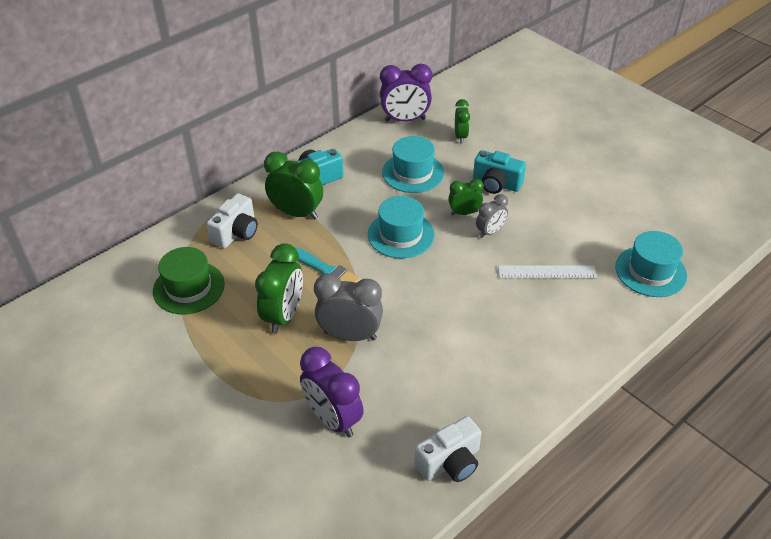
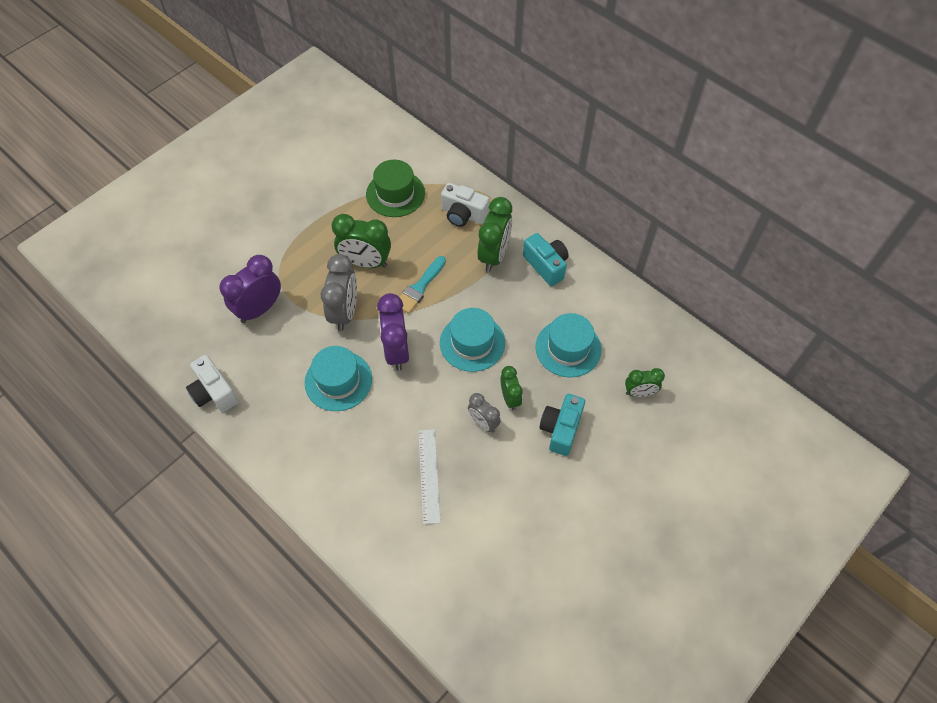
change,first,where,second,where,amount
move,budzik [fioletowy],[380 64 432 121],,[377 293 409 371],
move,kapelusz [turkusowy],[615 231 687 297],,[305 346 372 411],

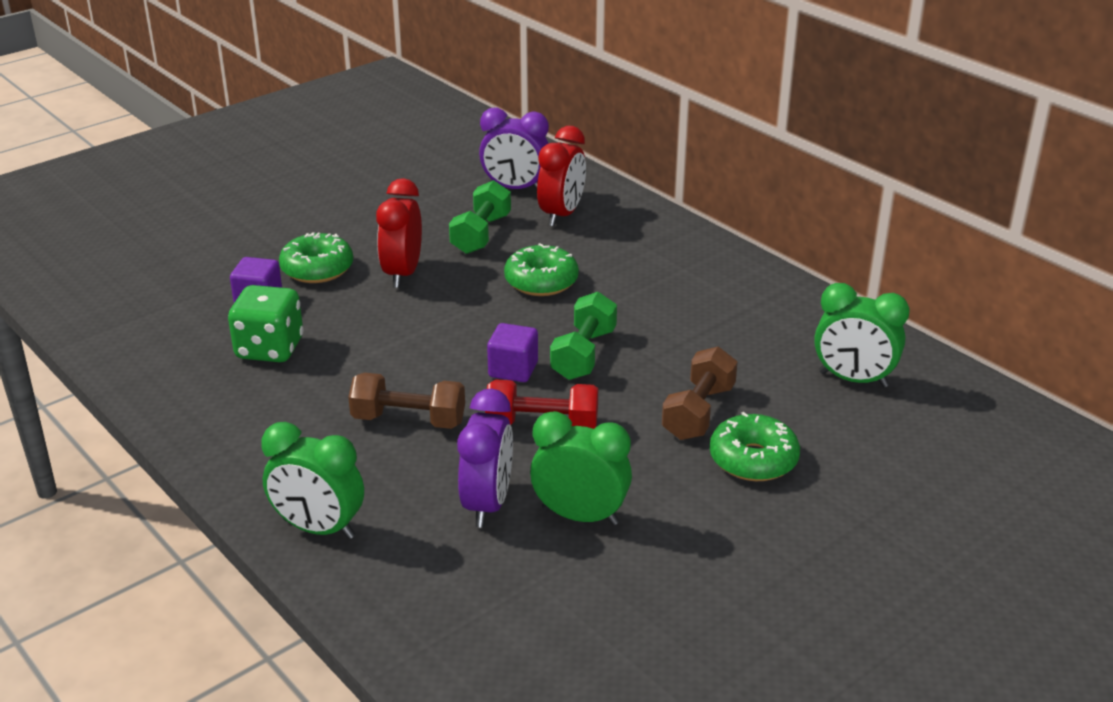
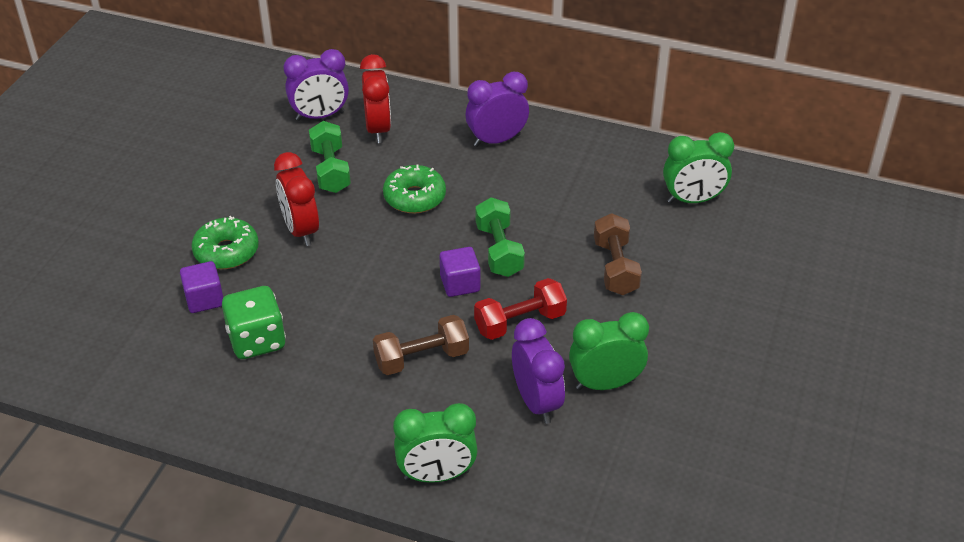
change,first,where,second,where,amount
delete,donut [zielony],[710 412 800 481],,,
insert,,,budzik [fioletowy],[466 72 529 147],

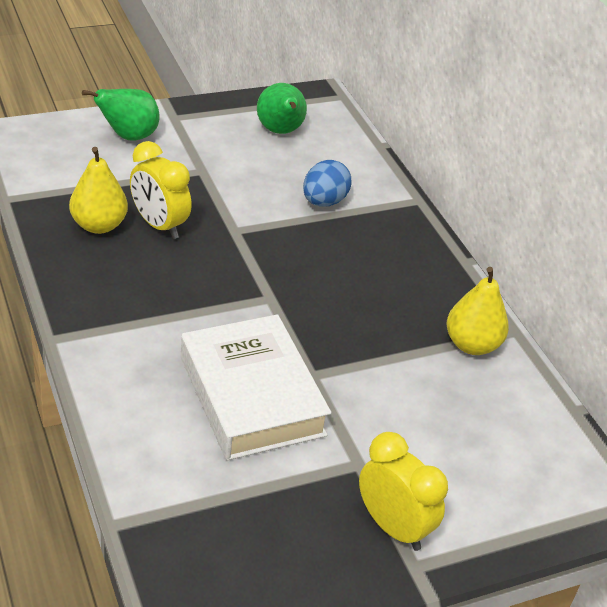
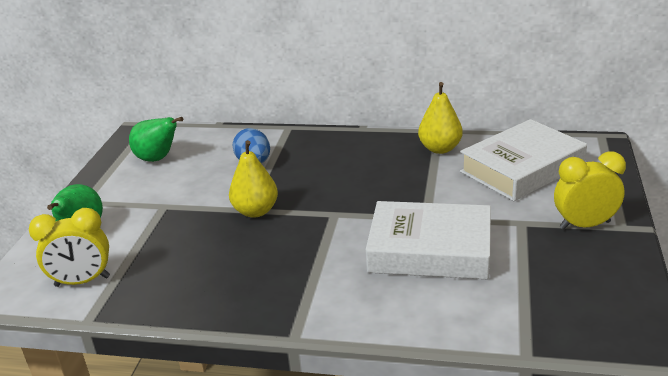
change,first,where,second,where,amount
insert,,,książka [biały],[460 119 587 201],
move,gruszka [żółty],[69 147 128 234],,[229 140 278 218],
move,budzik [żółty],[130 141 192 239],,[29 208 110 287],

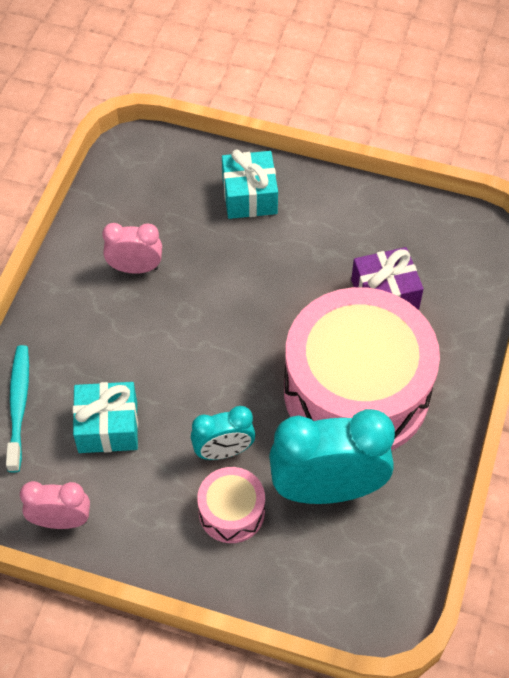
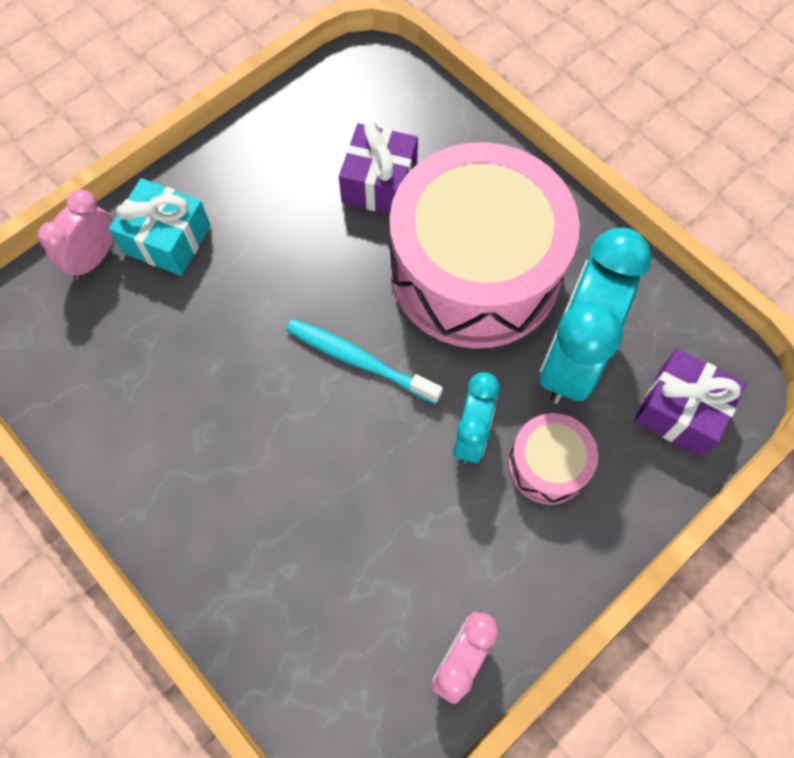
change,first,where,second,where,amount
delete,prezent [turkusowy],[73 382 138 453],,,
insert,,,prezent [fioletowy],[634 349 746 456],
move,szczoteczka do zębów [turkusowy],[6 345 29 473],,[286 319 443 404],
move,budzik [różowy],[102 223 162 274],,[38 190 113 279],

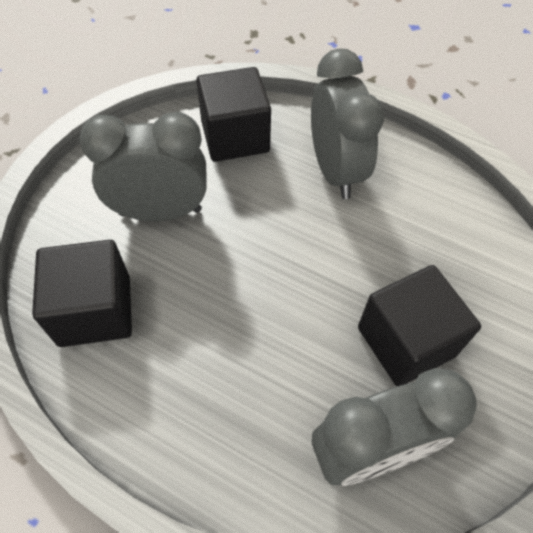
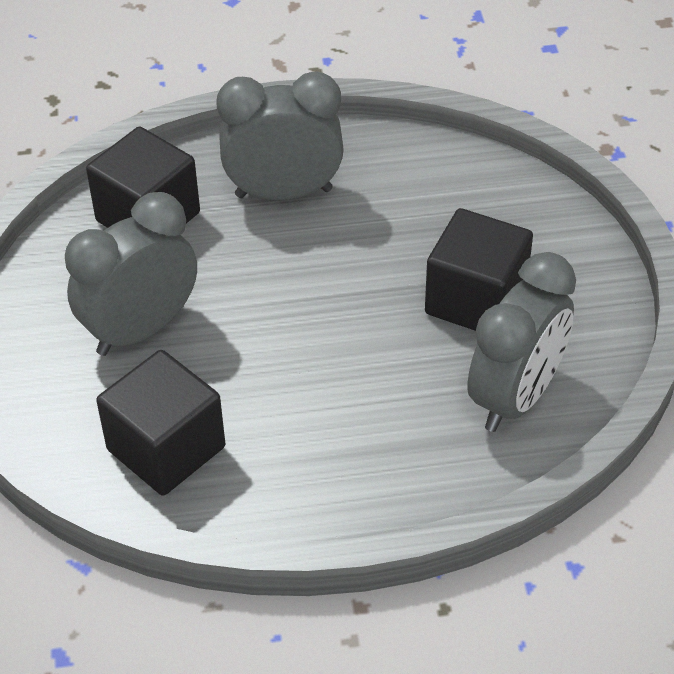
change,first,where,second,where,amount
rotate,budzik [szary],[311 48 384 199],,[216 71 344 200],45 degrees counterclockwise

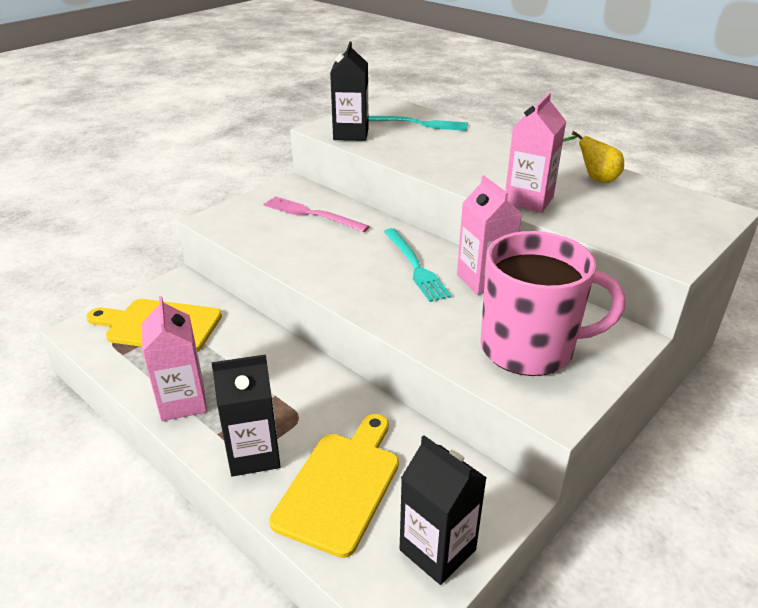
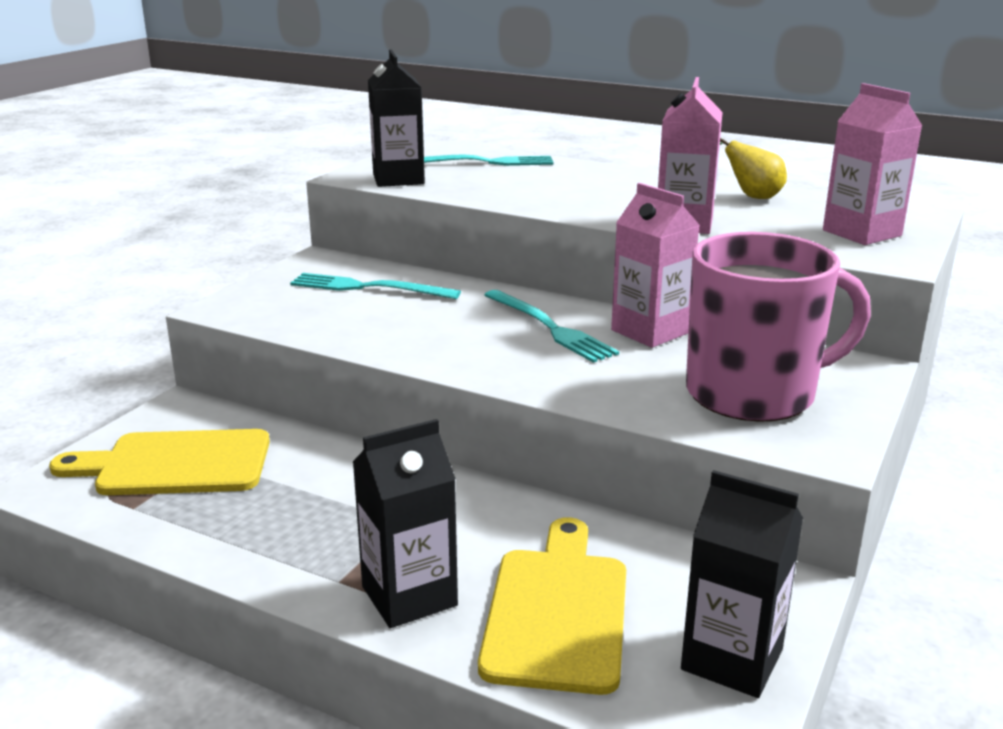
change,first,where,second,where,amount
move,karton mleka [różowy],[142 296 207 421],,[823 83 922 245],
recolor,widelec [różowy],[264 196 370 232],widelec [turkusowy],[290 273 461 299],

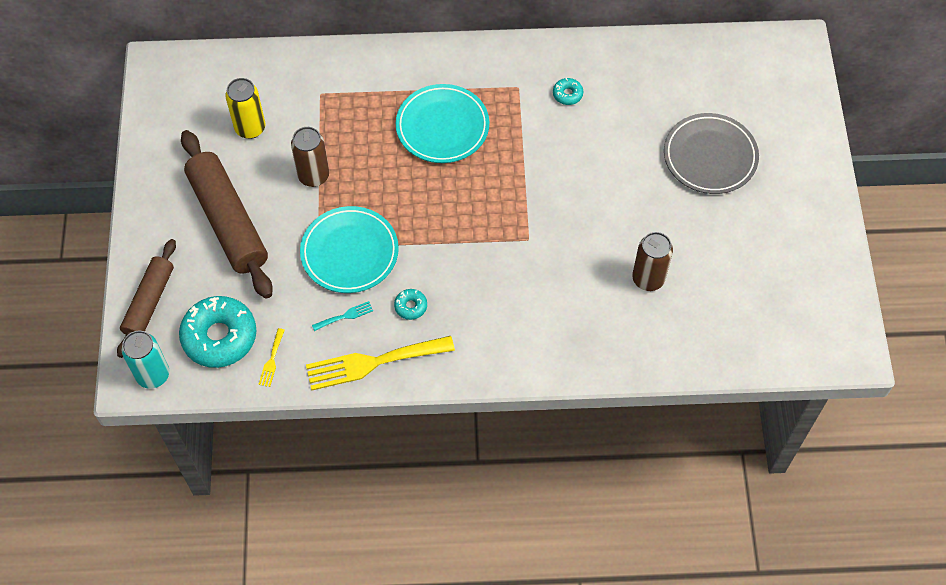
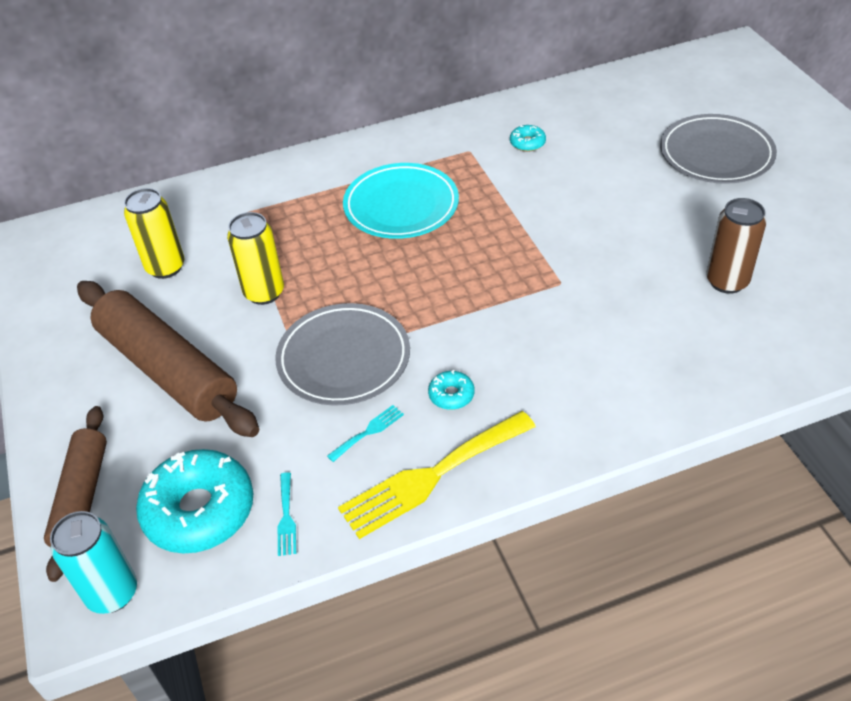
change,first,where,second,where,amount
recolor,widelec [żółty],[258 328 285 387],widelec [turkusowy],[277 472 296 556],
recolor,puszka [brązowy],[291 127 329 187],puszka [żółty],[227 212 284 305],
recolor,talerz [turkusowy],[300 206 399 293],talerz [szary],[275 303 410 405],

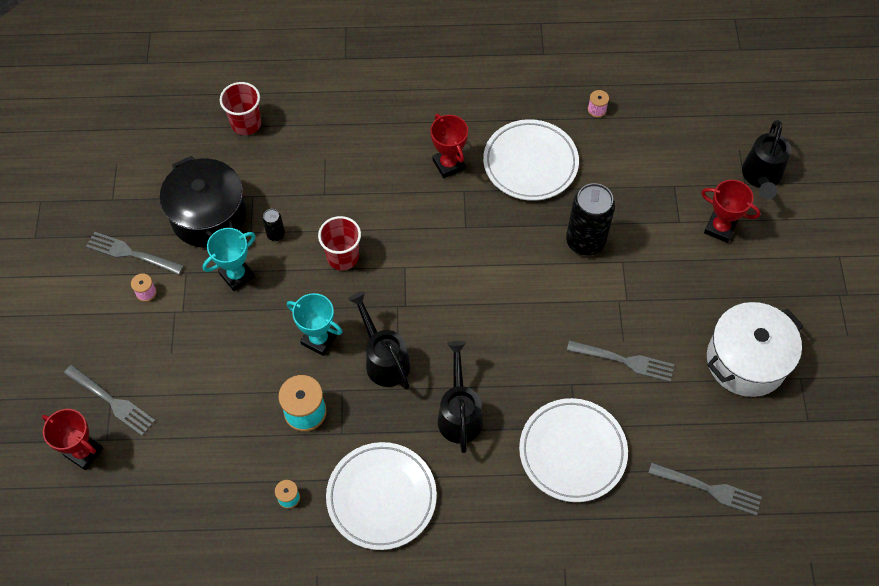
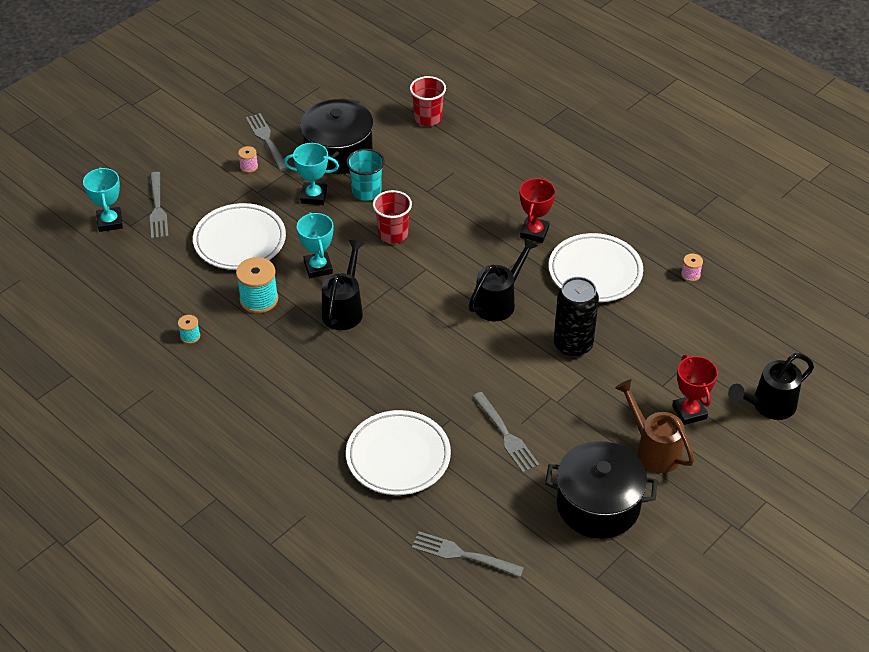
change,first,where,second,where,amount
insert,,,konewka [brązowy],[615 379 695 473],
move,talerz [biały],[326 442 437 550],,[193 203 286 270],
move,konewka [czarny],[438 341 483 453],,[468 237 538 321],
replace,puszka [czarny],[262 209 285 241],szklanka [turkusowy],[346 149 385 201],
recolor,puchar [czerwony],[42 409 103 470],puchar [turkusowy],[83 167 123 232],
recolor,garnek [biały],[707 302 803 397],garnek [czarny],[545 441 658 539],
rotate,widelec [szary],[648 463 762 516],,[412 531 524 577],135 degrees clockwise

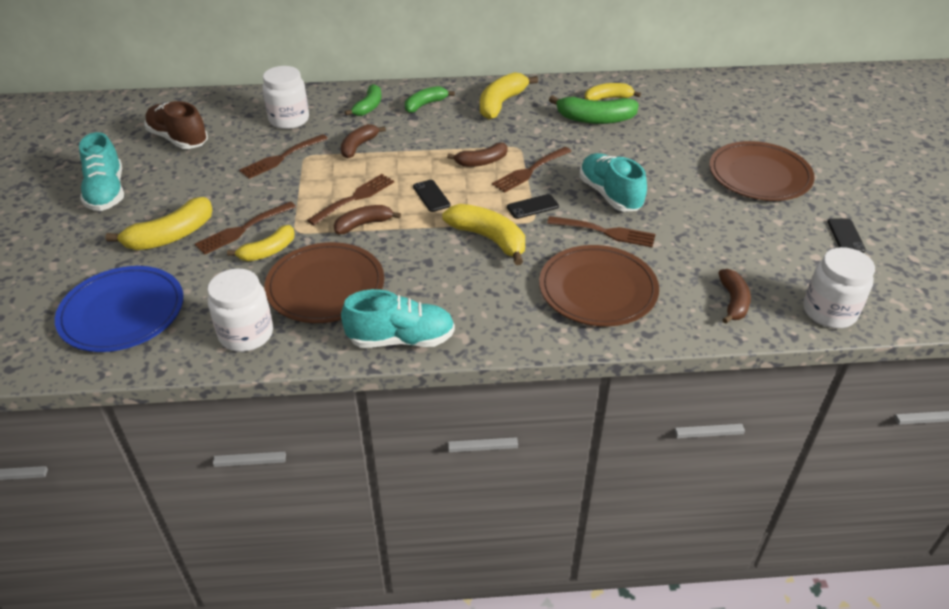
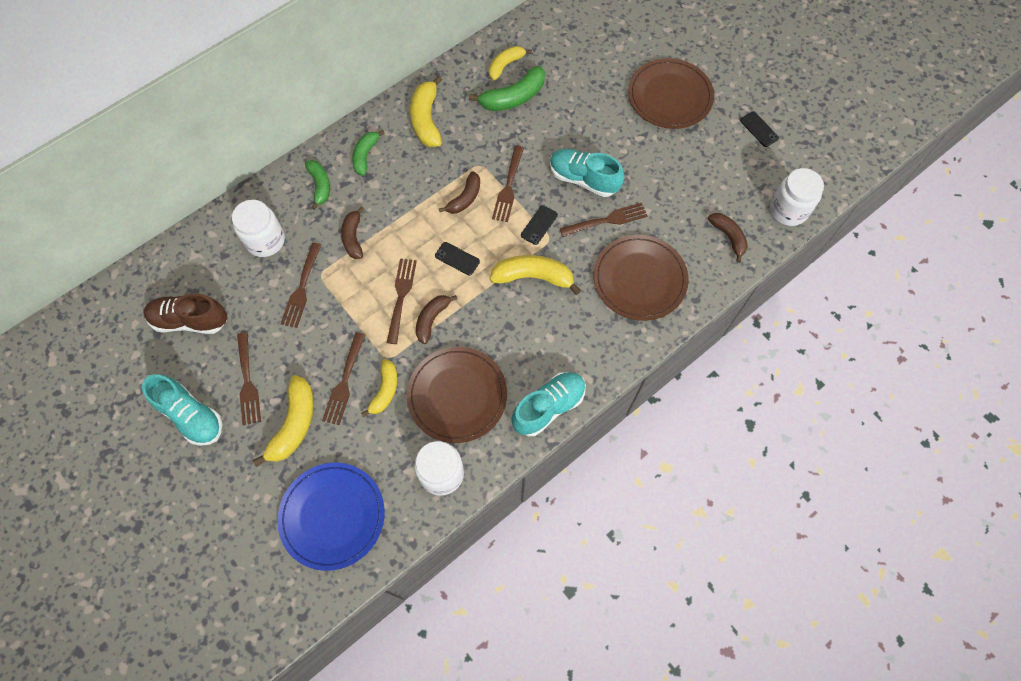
change,first,where,second,where,amount
insert,,,widelec [brązowy],[237 332 261 426],

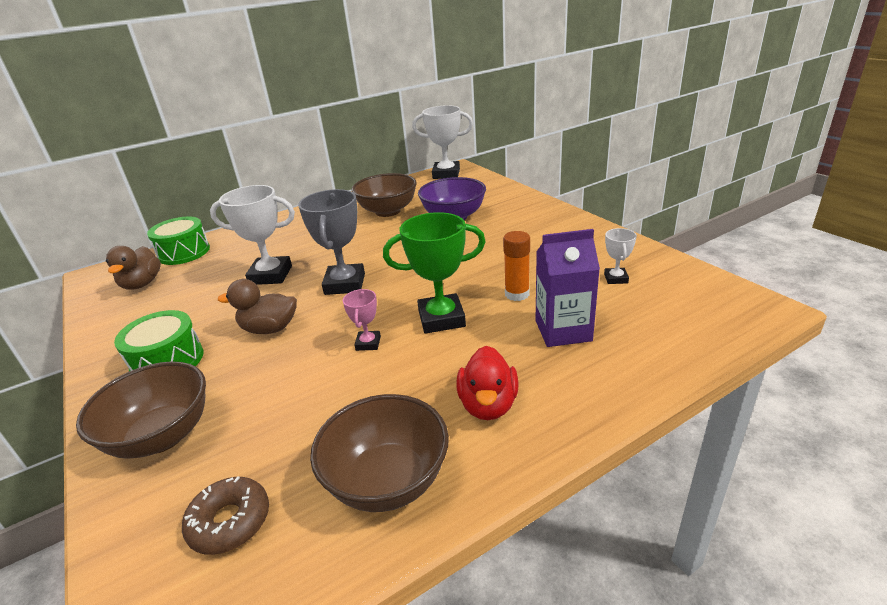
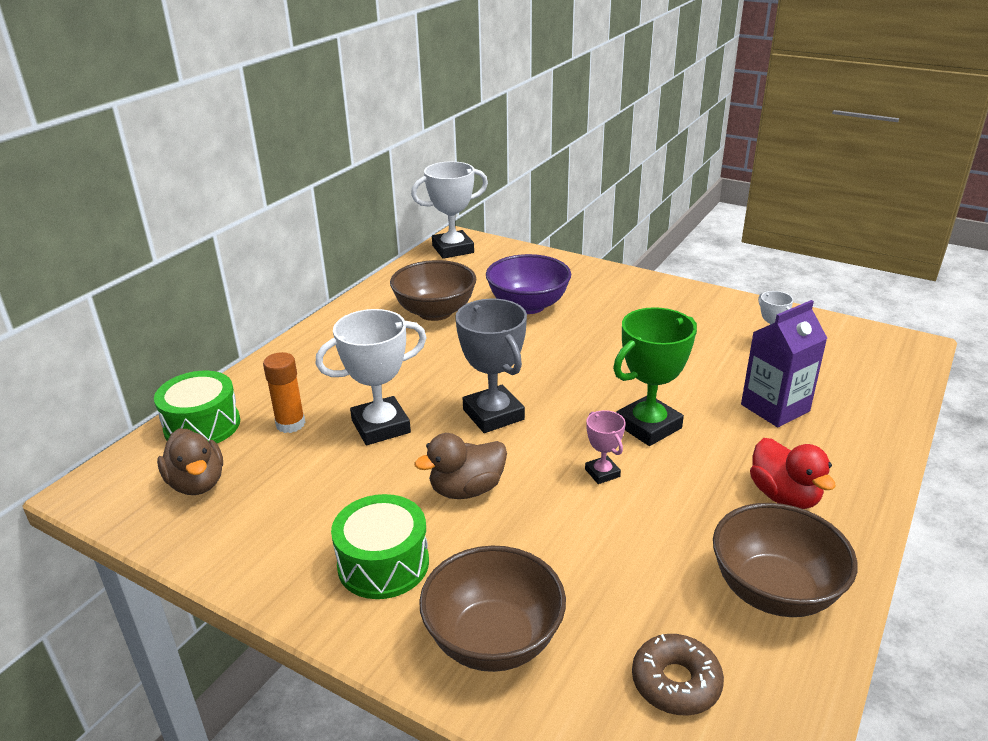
change,first,where,second,where,amount
move,klej w sztyfcie [pomarańczowy],[503 231 530 301],,[263 352 306 433],

